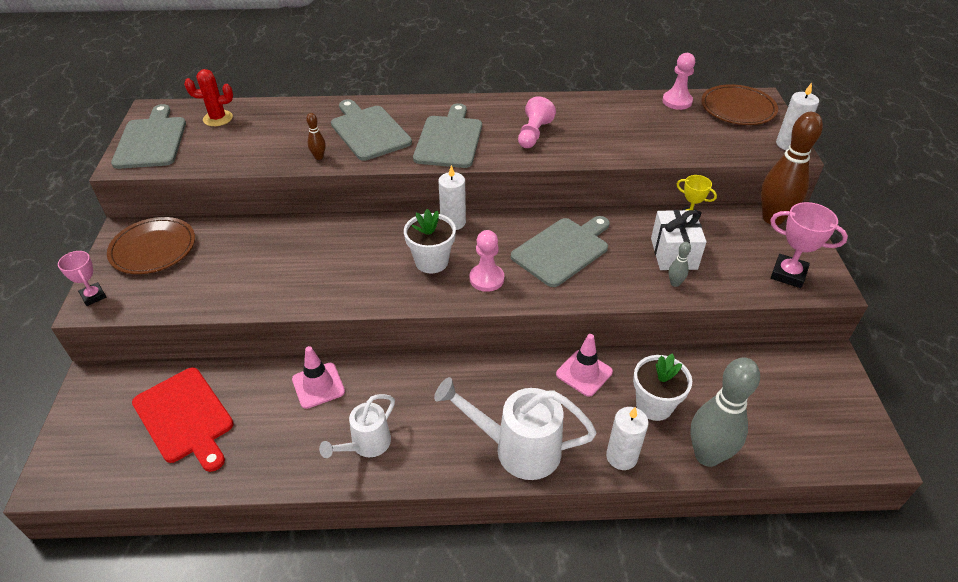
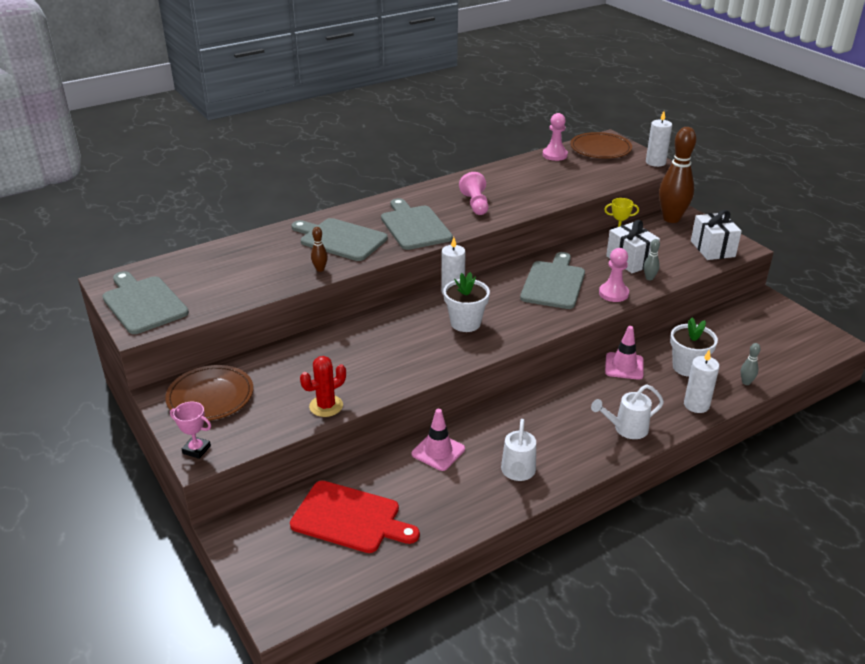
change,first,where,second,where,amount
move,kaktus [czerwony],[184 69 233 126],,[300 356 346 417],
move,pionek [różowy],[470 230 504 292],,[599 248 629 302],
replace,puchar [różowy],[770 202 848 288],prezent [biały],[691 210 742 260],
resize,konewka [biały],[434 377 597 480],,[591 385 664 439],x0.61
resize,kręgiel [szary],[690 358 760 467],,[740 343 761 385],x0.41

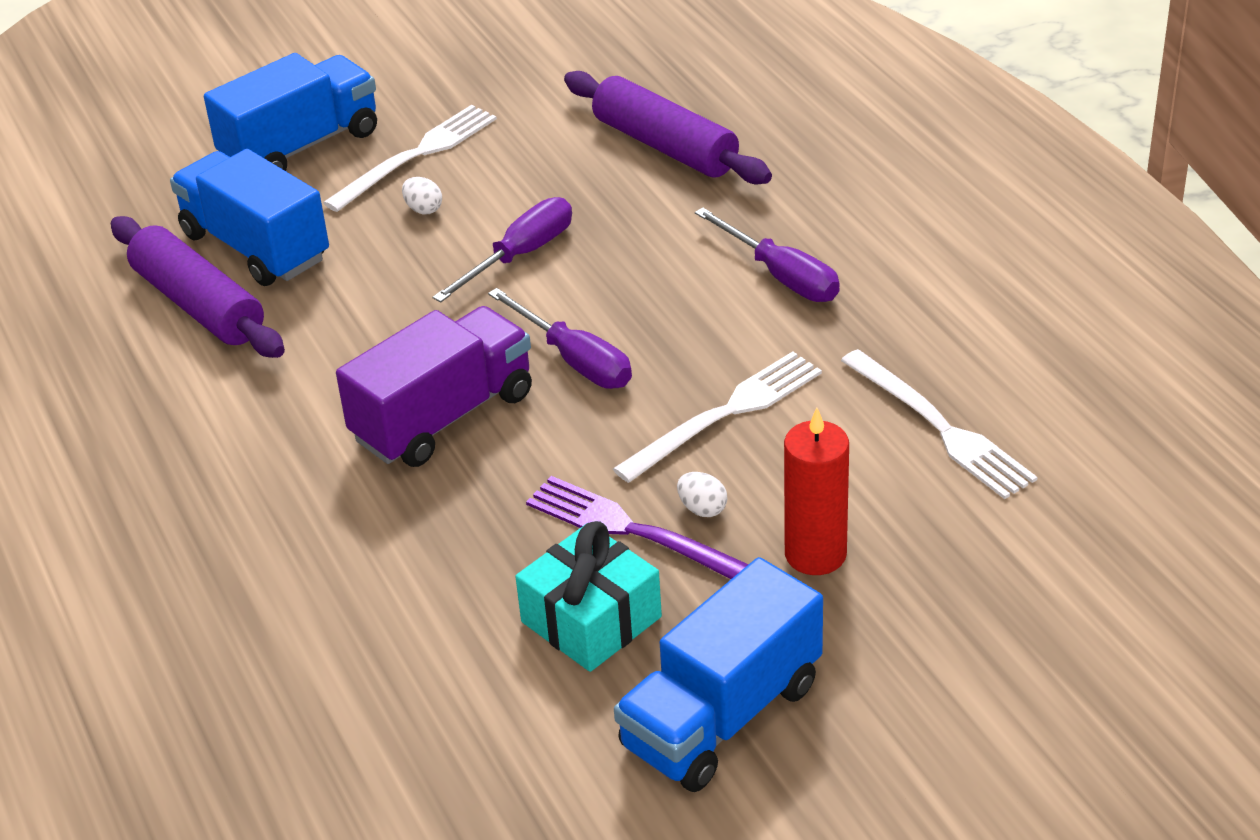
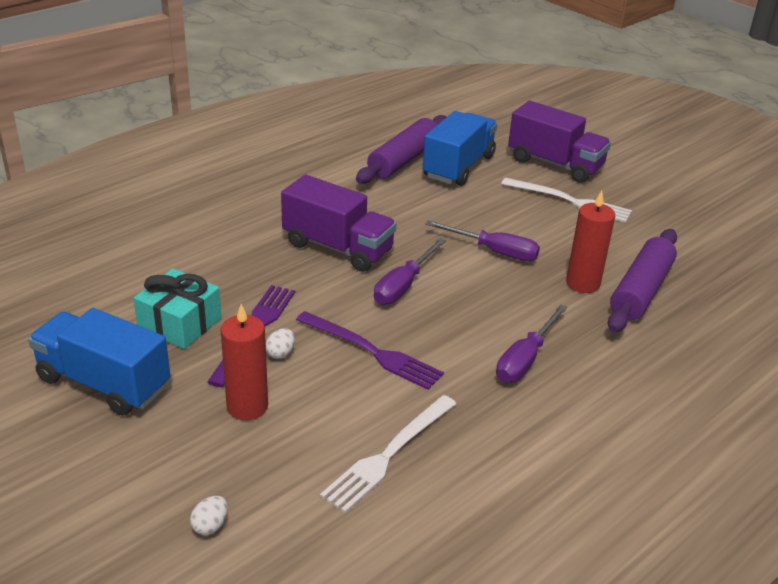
change,first,where,second,where,amount
insert,,,świeca [czerwony],[566 190 615 293],
move,jajko [biały],[402 177 442 214],,[190 496 228 535],
recolor,ciężarówka [niebieski],[204 53 377 171],ciężarówka [fioletowy],[508 101 611 183],
recolor,widelec [biały],[613 352 822 483],widelec [fioletowy],[296 311 444 390],

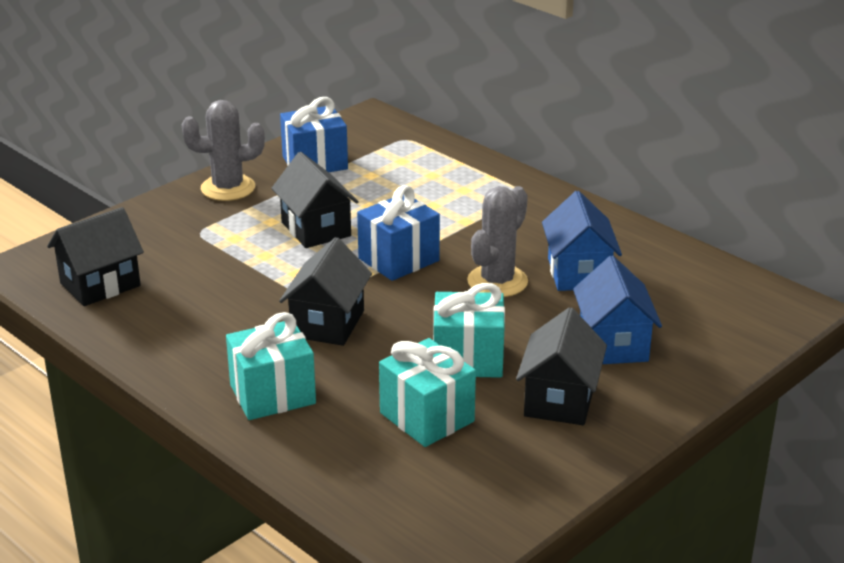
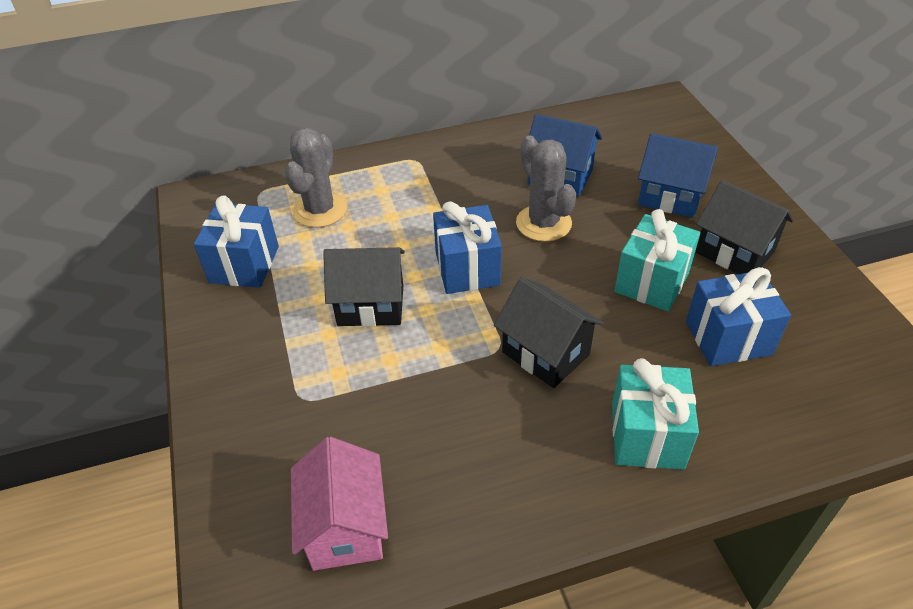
change,first,where,second,where,amount
move,kaktus [szary],[182 100 265 201],,[285 128 347 228],
recolor,domek [czarny],[47 207 144 306],domek [różowy],[291 437 388 571],
recolor,prezent [turkusowy],[379 338 476 447],prezent [niebieski],[686 267 791 366],

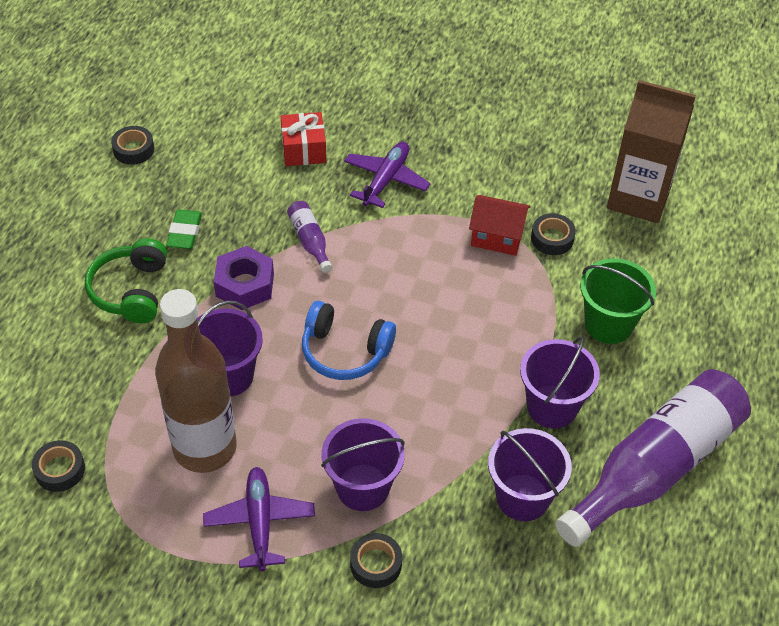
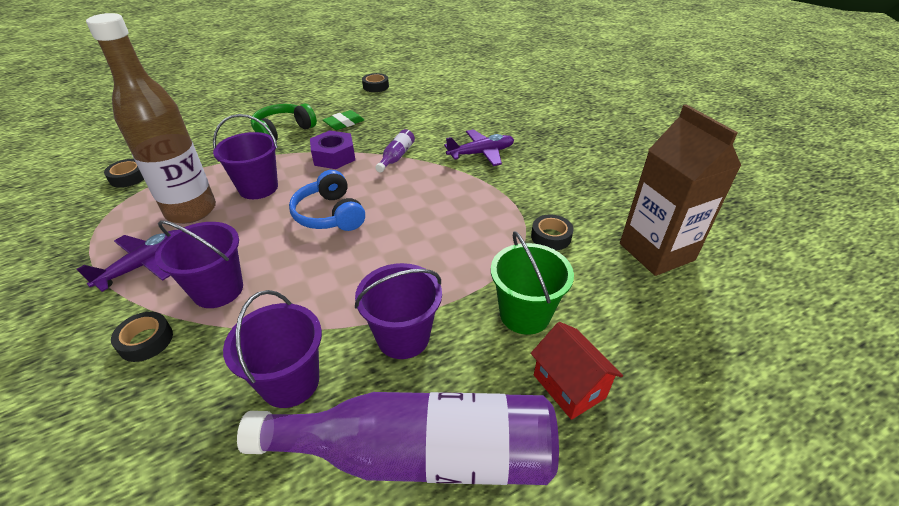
change,first,where,second,where,amount
delete,prezent [czerwony],[281 112 326 166],,,
move,domek [czerwony],[469 195 530 256],,[531 322 623 420],

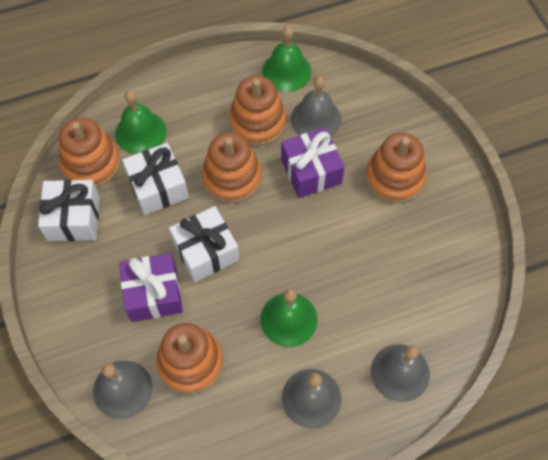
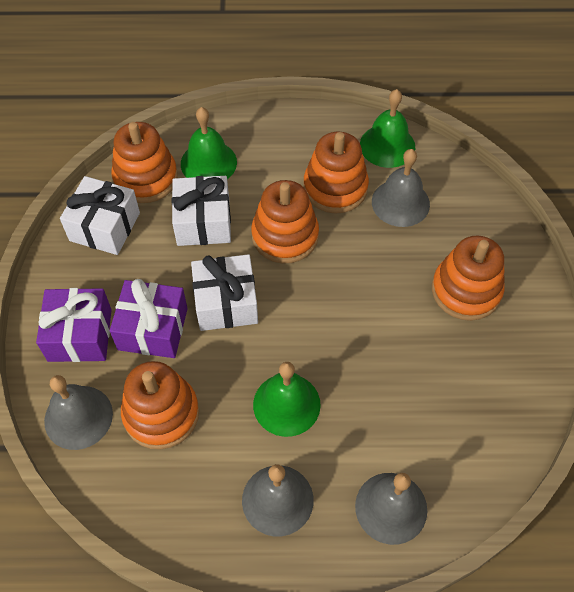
change,first,where,second,where,amount
move,prezent [fioletowy],[281 127 345 198],,[36 288 112 362],

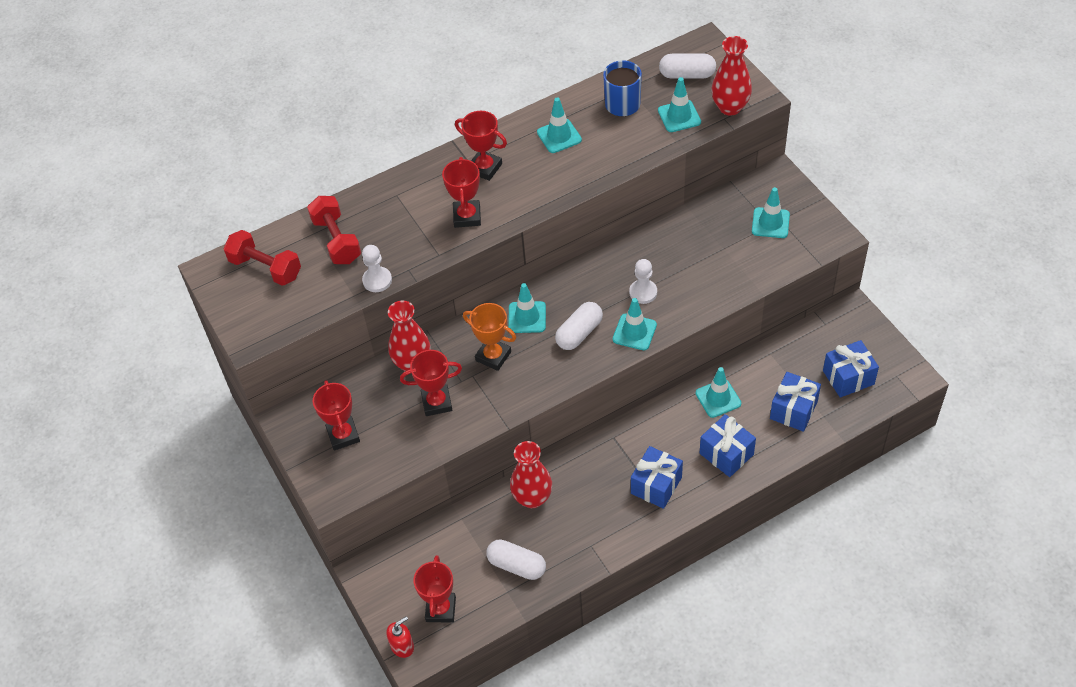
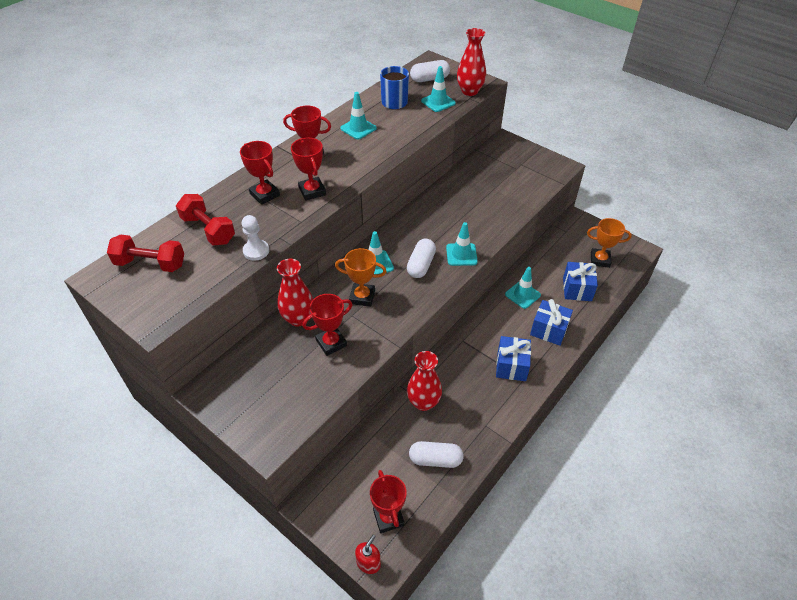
change,first,where,second,where,amount
delete,pionek [biały],[629 259 657 304],,,
delete,pachołek [turkusowy],[752 187 790 238],,,
move,puchar [czerwony],[313 380 360 450],,[240 141 280 205],
replace,prezent [niebieski],[823 340 879 398],puchar [pomarańczowy],[587 218 632 268],

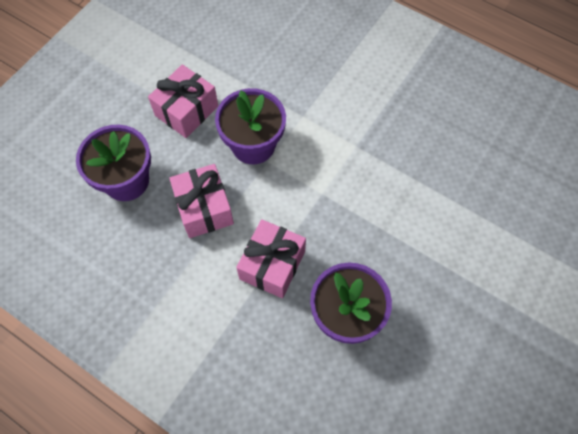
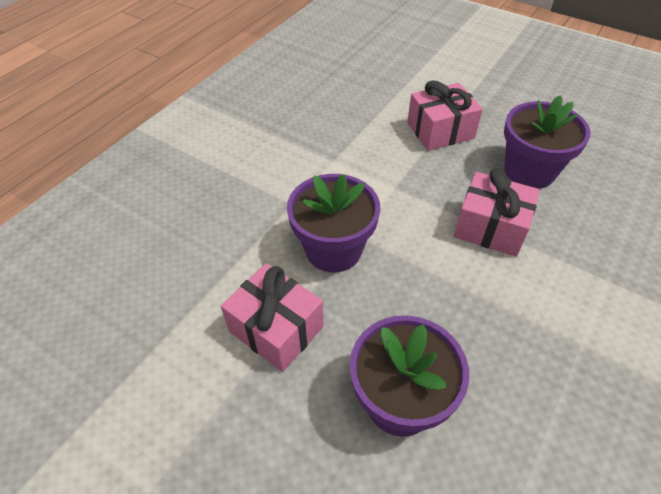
change,first,where,second,where,amount
move,prezent [różowy],[169 164 234 238],,[407 80 483 151],

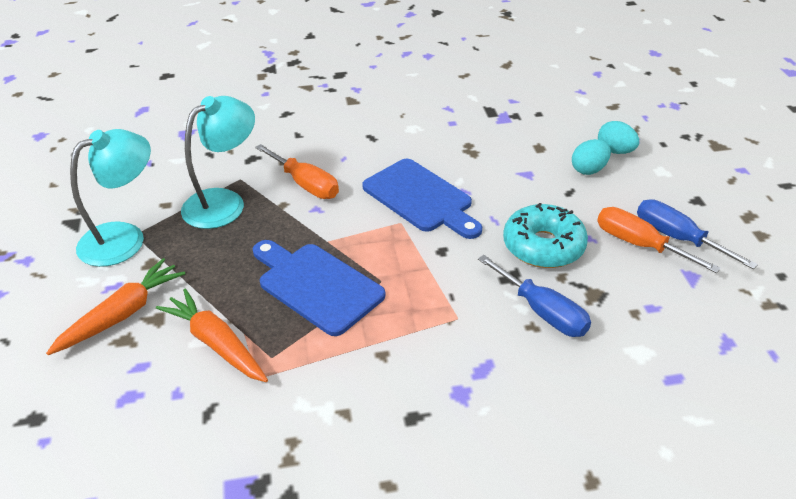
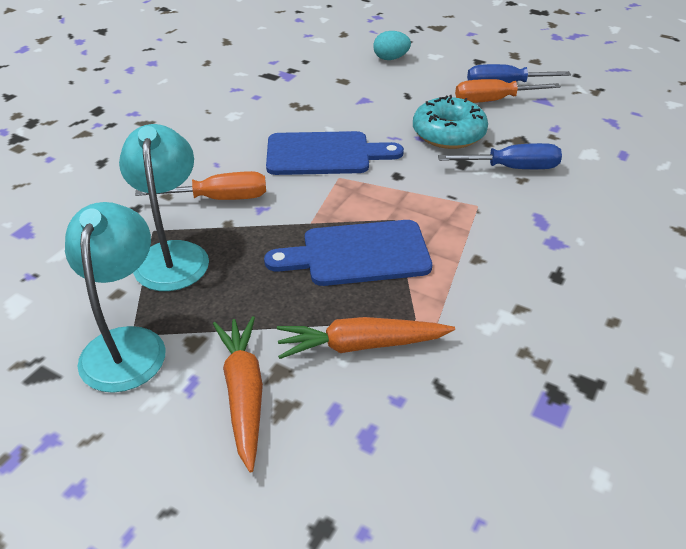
change,first,where,second,where,amount
delete,jajko [turkusowy],[572 139 611 175],,,

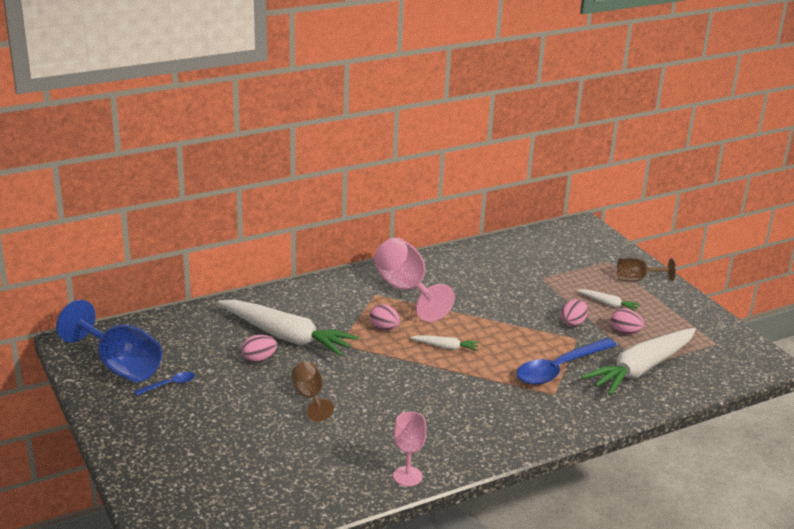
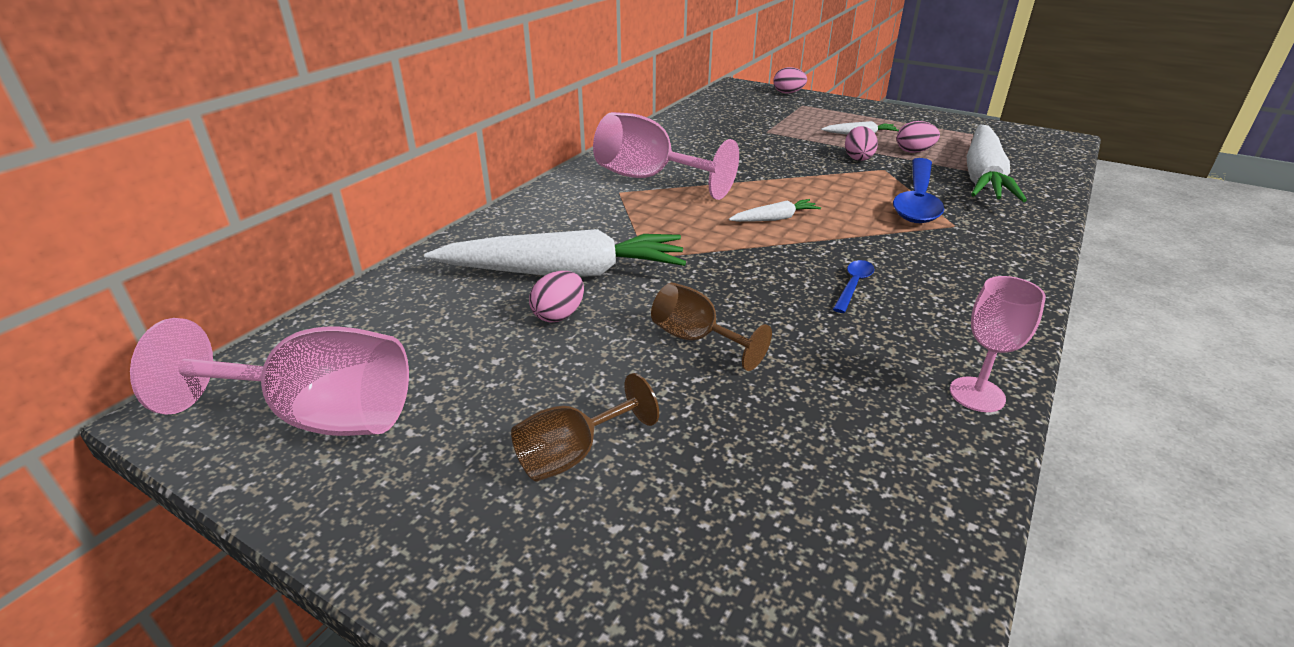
change,first,where,second,where,amount
move,łyżka [niebieski],[134 372 195 396],,[833 260 874 313],
move,jajko [różowy],[370 304 400 331],,[773 67 807 93],
move,kielich [brązowy],[617 257 676 282],,[511 373 659 482],
recolor,kielich [niebieski],[56 300 162 382],kielich [różowy],[130 318 409 436],

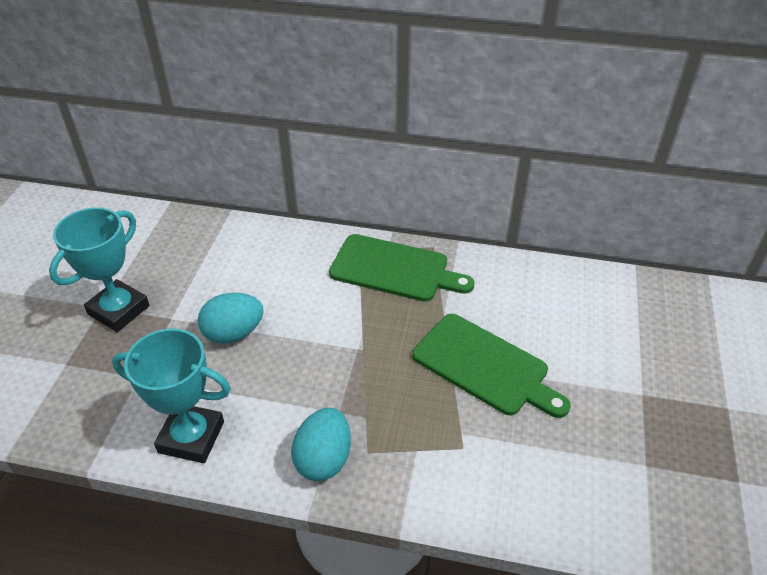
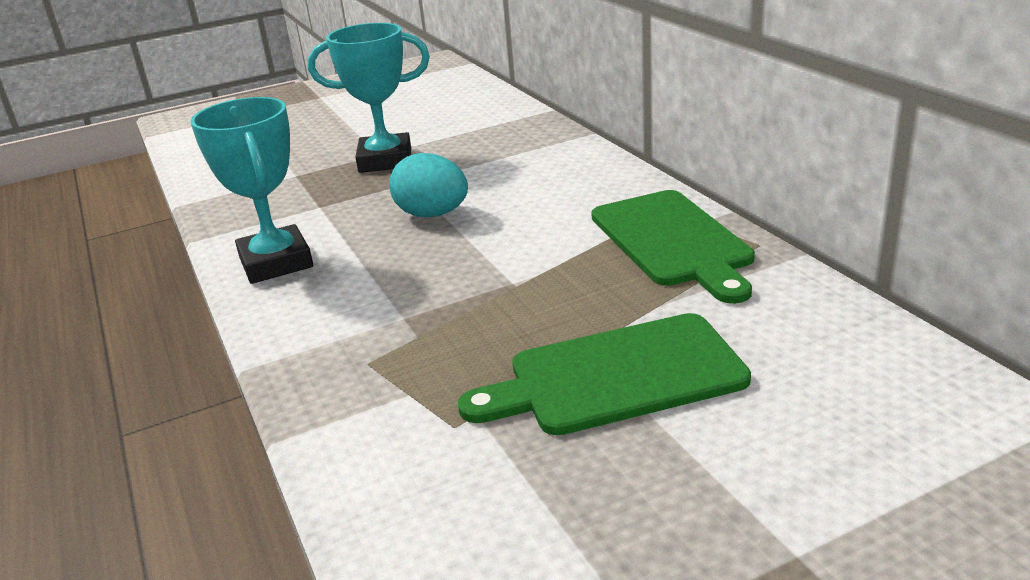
change,first,where,second,where,amount
delete,jajko [turkusowy],[291 408 351 481],,,
rotate,deska do krojenia [zielony],[412 314 571 418],,[458 313 751 435],75 degrees clockwise

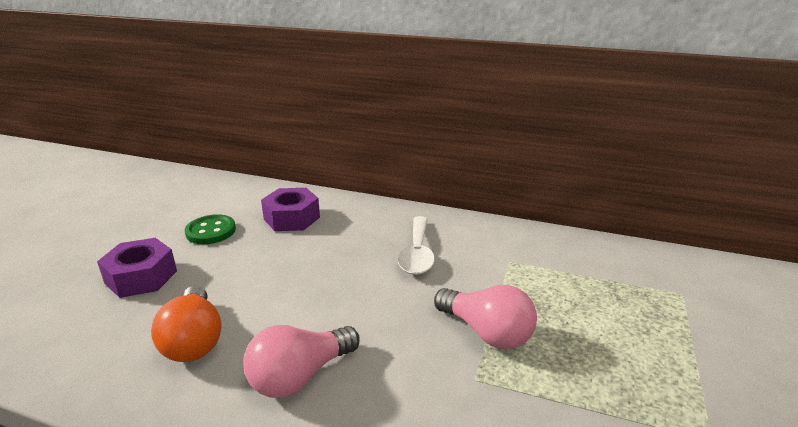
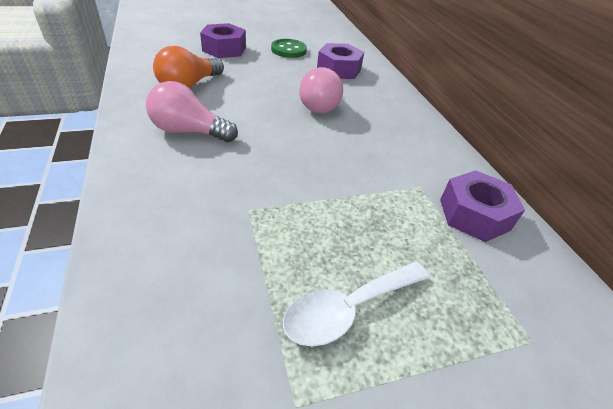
change,first,where,second,where,amount
insert,,,nakrętka [fioletowy],[440 170 525 242],
move,łyżka [biały],[398 216 435 275],,[283 262 430 346],
move,żarówka [różowy],[434 285 537 349],,[299 67 343 113],

